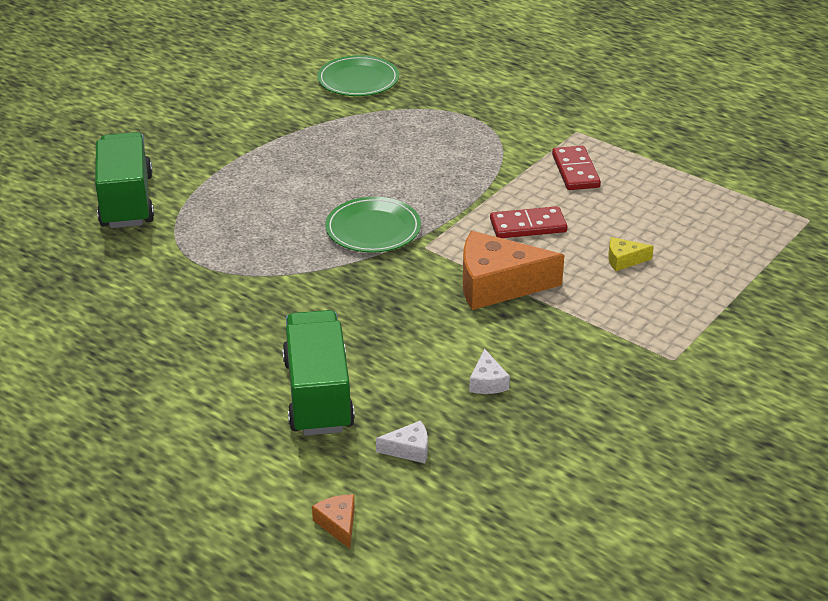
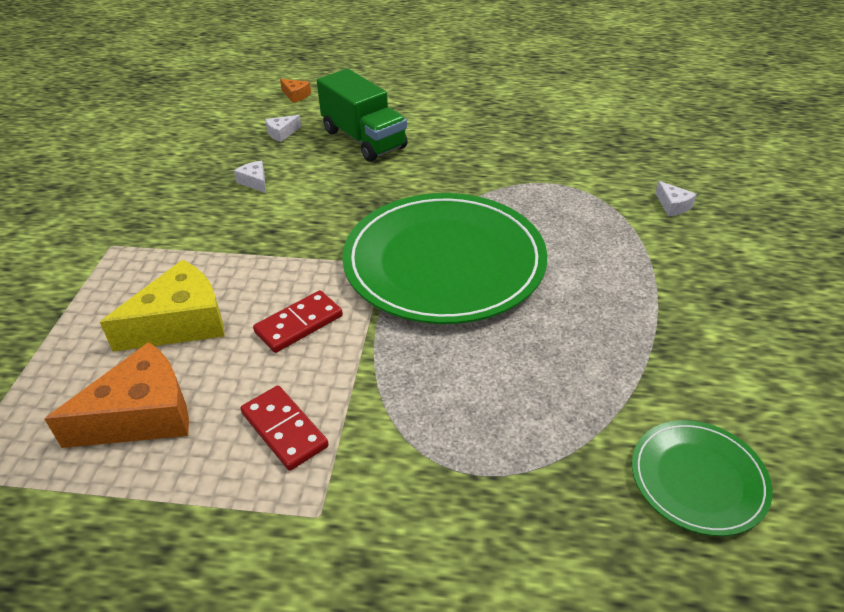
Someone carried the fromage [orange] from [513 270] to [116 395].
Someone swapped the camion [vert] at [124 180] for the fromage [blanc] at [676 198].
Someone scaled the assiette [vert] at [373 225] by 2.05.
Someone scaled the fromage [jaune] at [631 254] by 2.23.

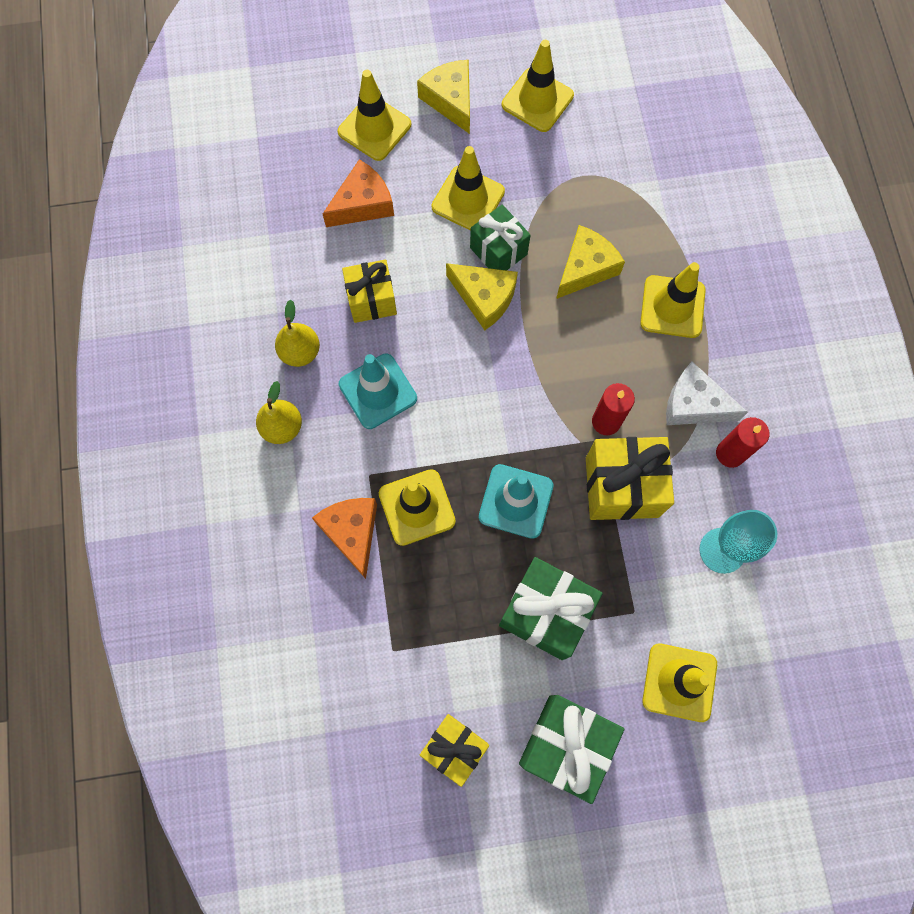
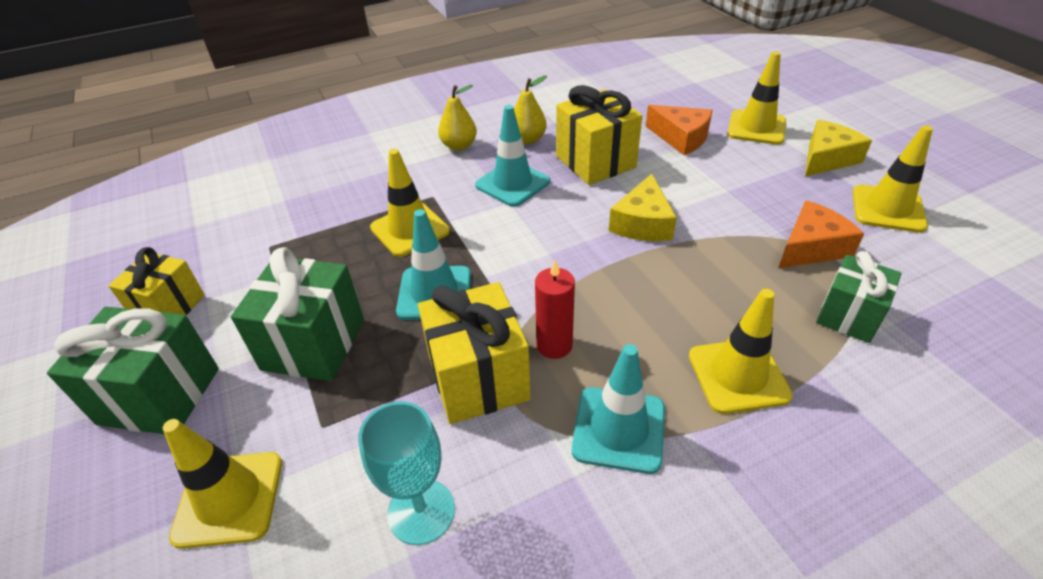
Someone took away the cône de chantier [jaune] at [468 188].
Someone took away the fromage [jaune] at [590 262].
Someone took away the bougie [rouge] at [743 442].
Someone carried the fromage [orange] from [344 538] to [821 234].
Someone carried the cadeau [vert] from [500 238] to [859 297].
Someone swapped the fromage [blanc] at [707 393] for the cône de chantier [turquoise] at [618 409].
Someone scaled the cadeau [jaune] at [369 291] by 1.51.

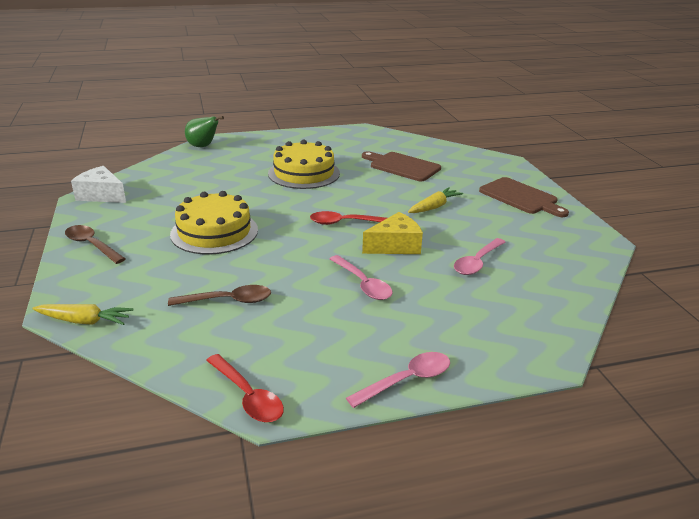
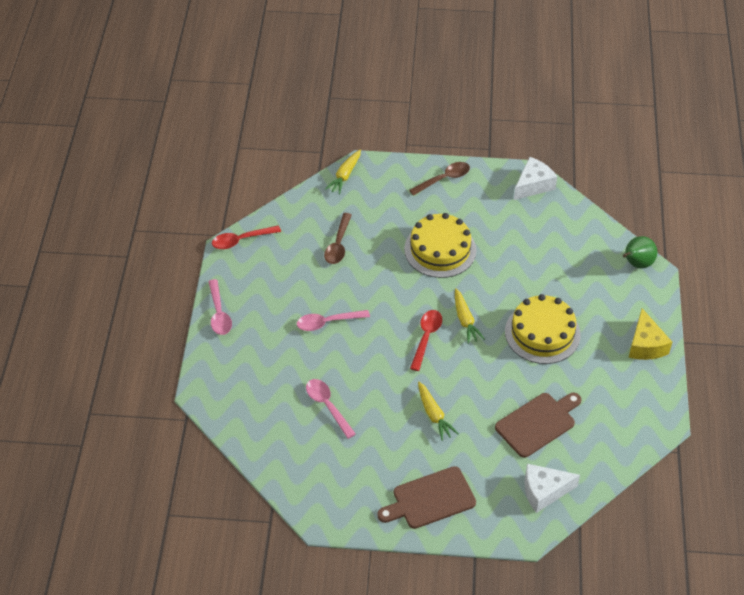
Someone put down the carotte [jaune] at [470 316].
Someone put down the fromage [blanc] at [552 488].
Someone carried the fromage [jaune] from [392 233] to [650 334].

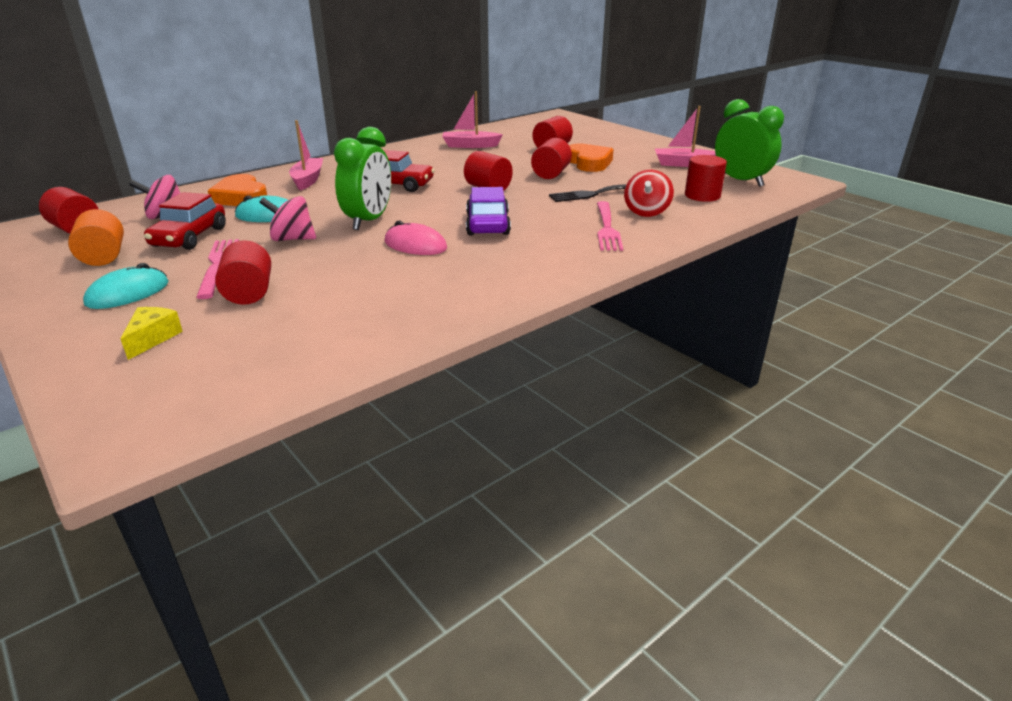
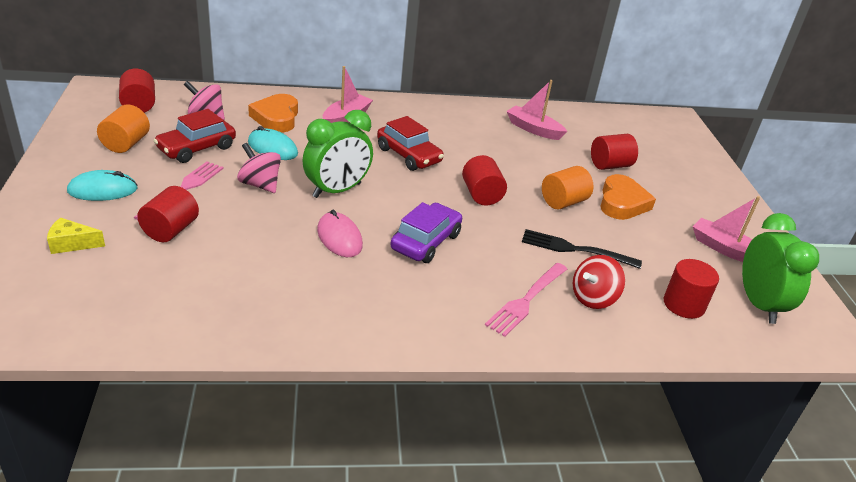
Someone repainted the cylindre [rouge] at [551 158], which became the cylindre [orange] at [568 188].
Someone rotated the fromage [jaune] at [152 333] by 135 degrees counterclockwise.

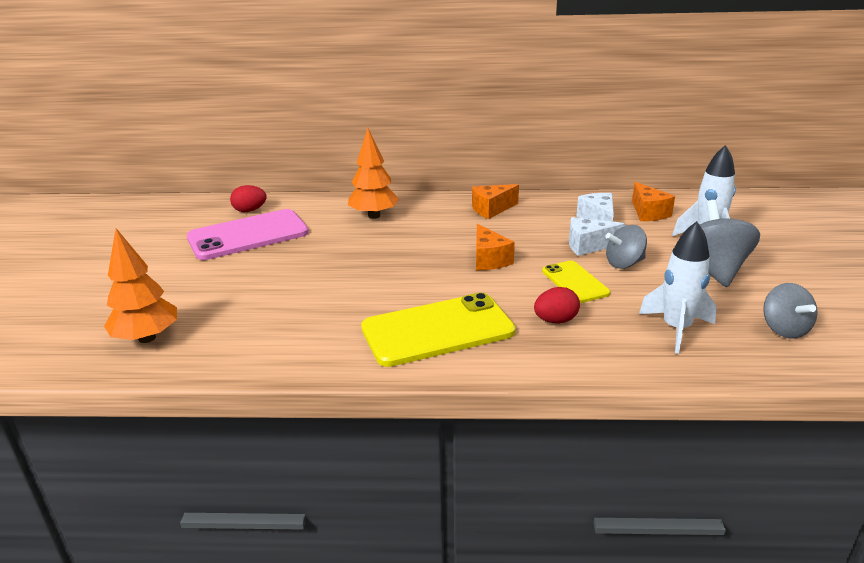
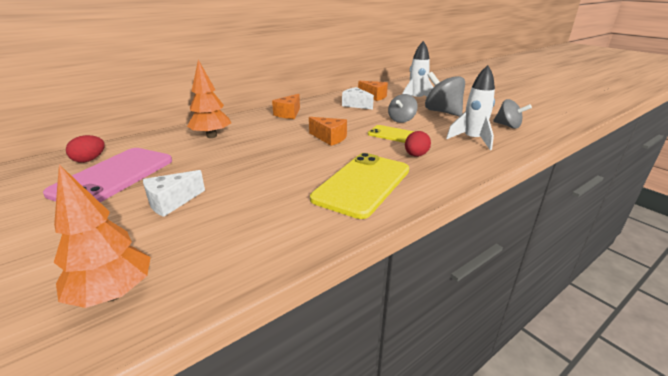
Someone carried the fromage [blanc] from [597 236] to [174 193].

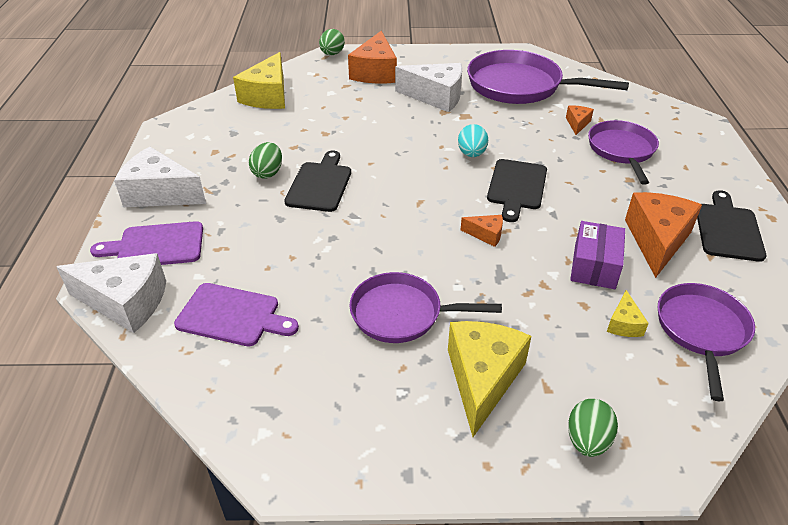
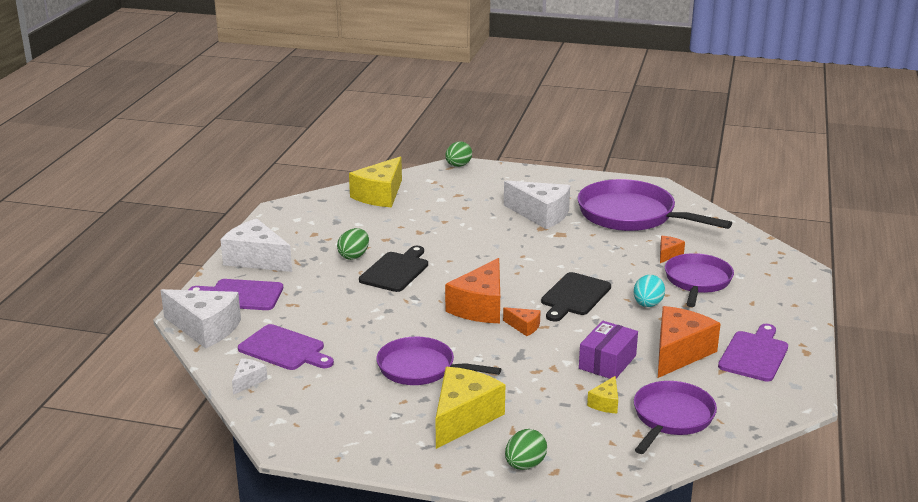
Someone put down the fromage [blanc] at [249 376].
Someone carried the fromage [orange] from [372 57] to [472 290].
Someone carried the œuf [turquoise] from [473 140] to [649 291].
Someone repainted the planche à découper [noir] at [731 226], which became the planche à découper [violet] at [753 353].

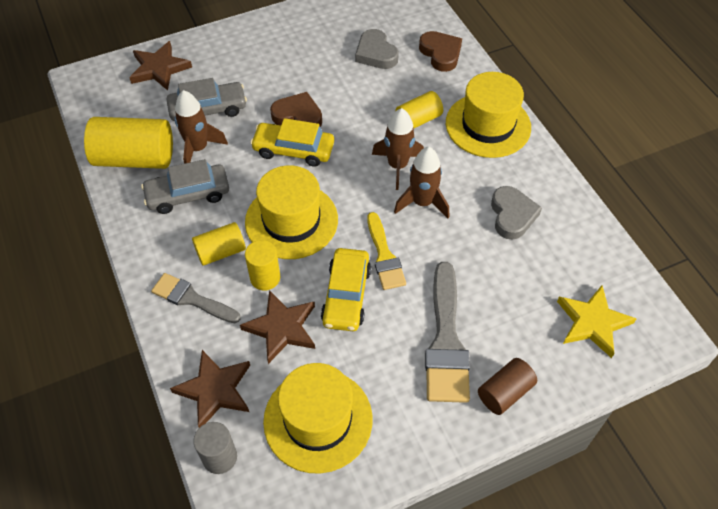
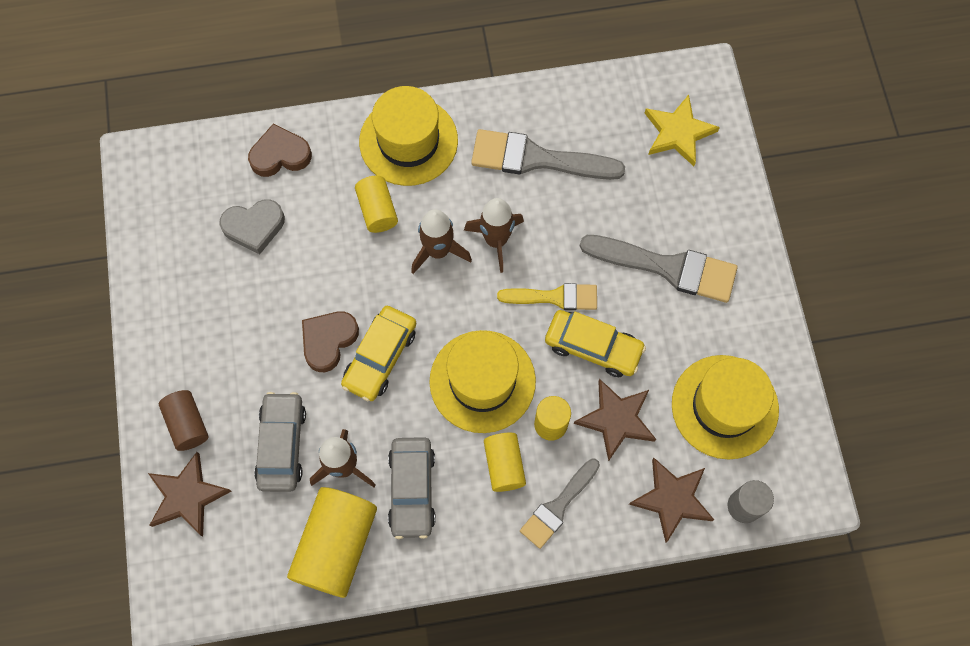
Someone carried the cylindre [marron] from [507 386] to [183 420].
Someone swapped the cœur [gris] at [516 213] for the pinceau [gris] at [548 154].

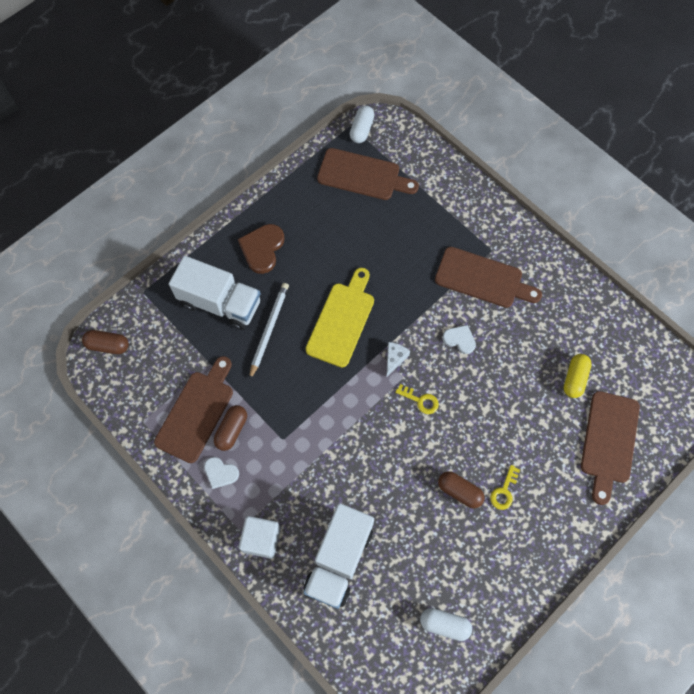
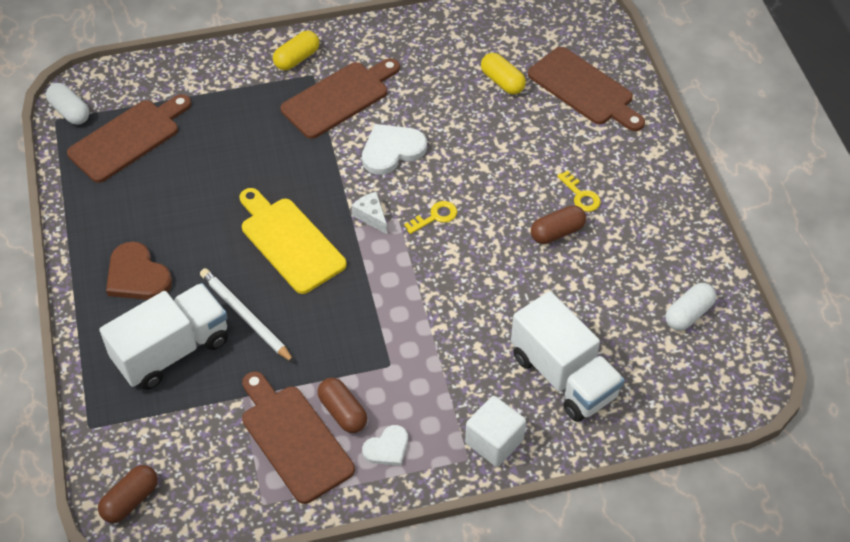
Someone put down the gélule [jaune] at [296 50].
Someone scaled the cœur [blanc] at [459 339] by 1.63.

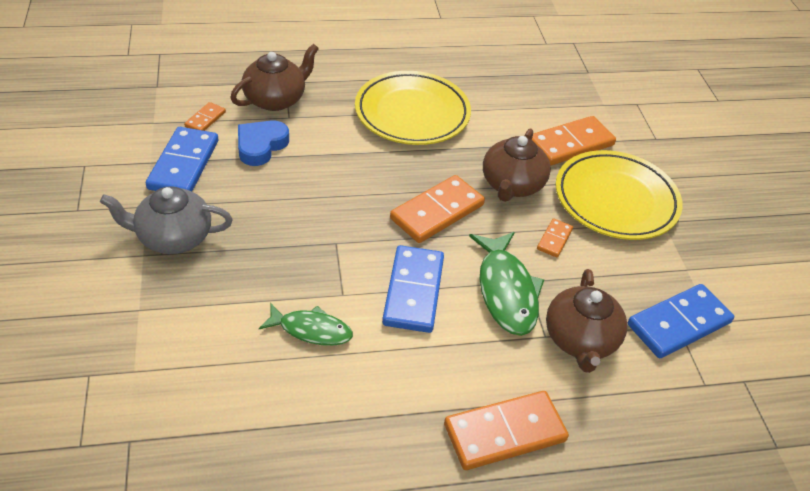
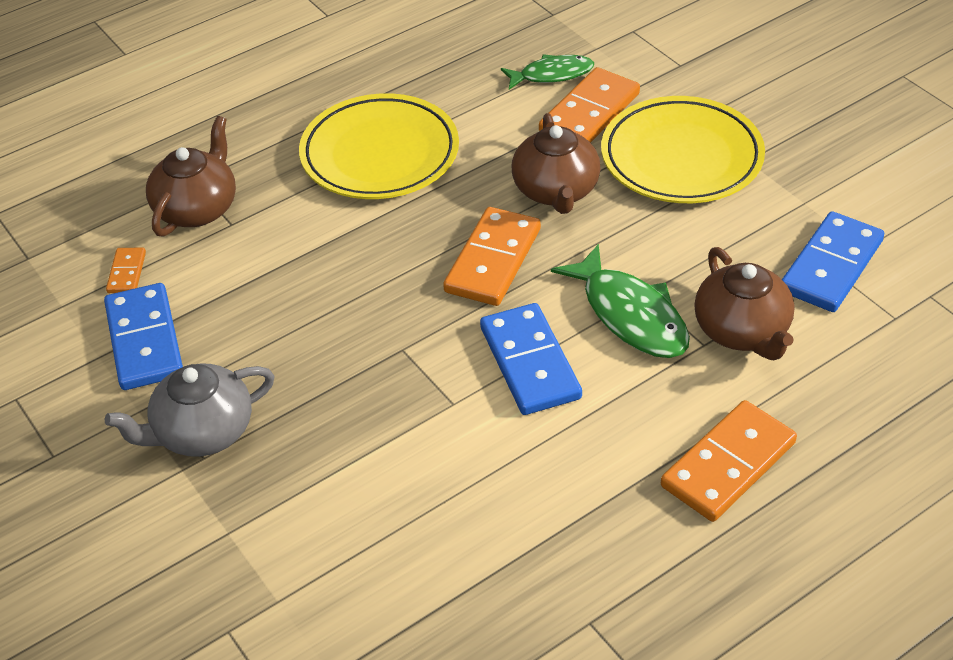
Someone took away the cœur [bleu] at [263 143].
Someone took away the domino [orange] at [555 237].
Someone carried the poisson [vert] from [306 325] to [547 72].

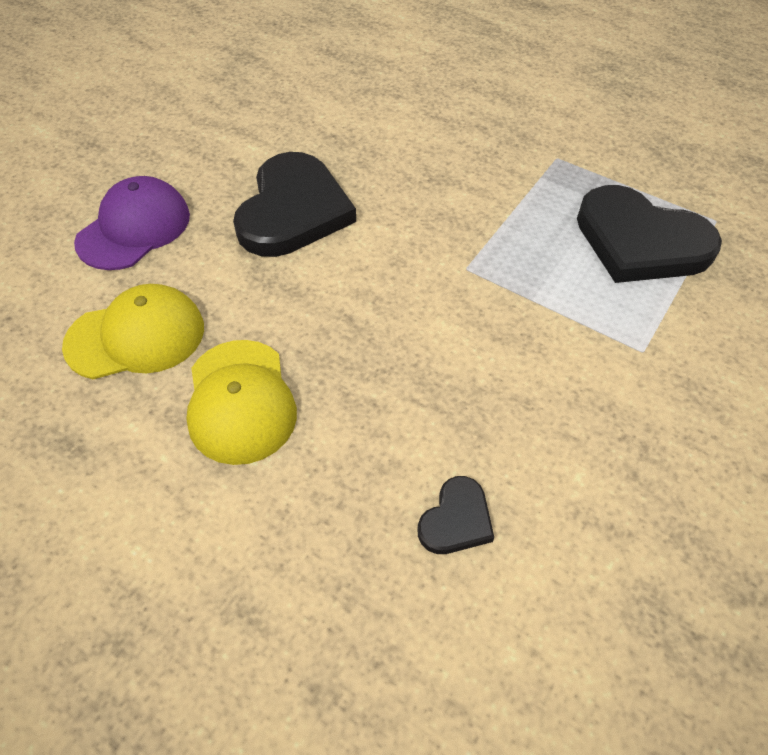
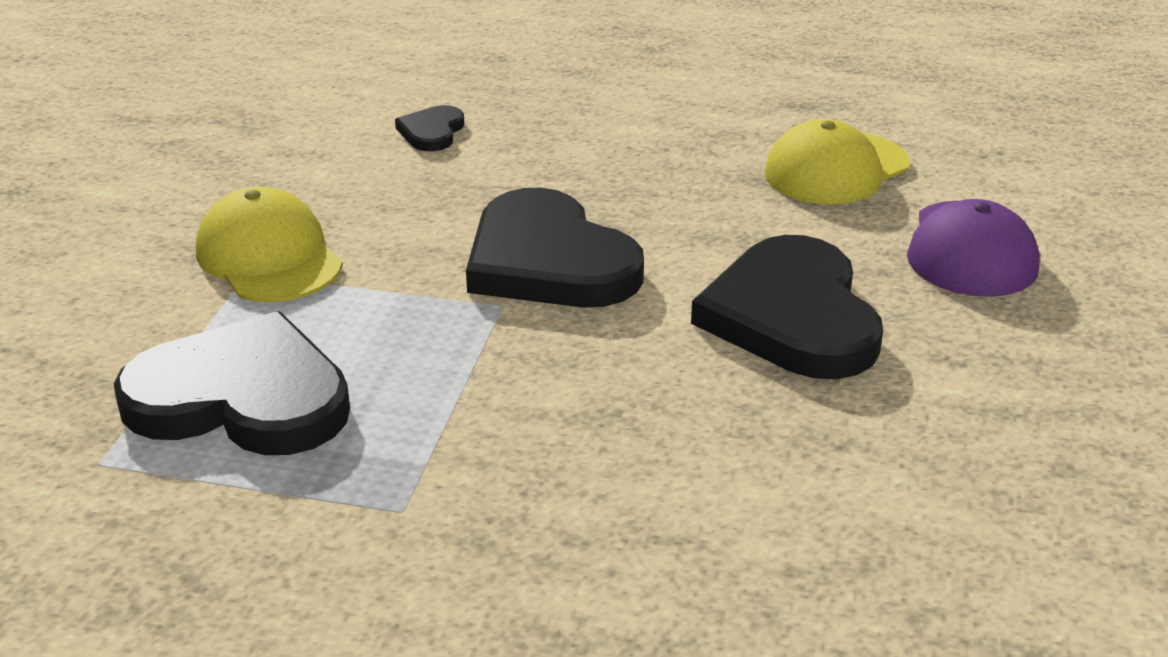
Someone put down the cœur [noir] at [555 247].
Someone carried the casquette [jaune] from [241 402] to [269 244].

